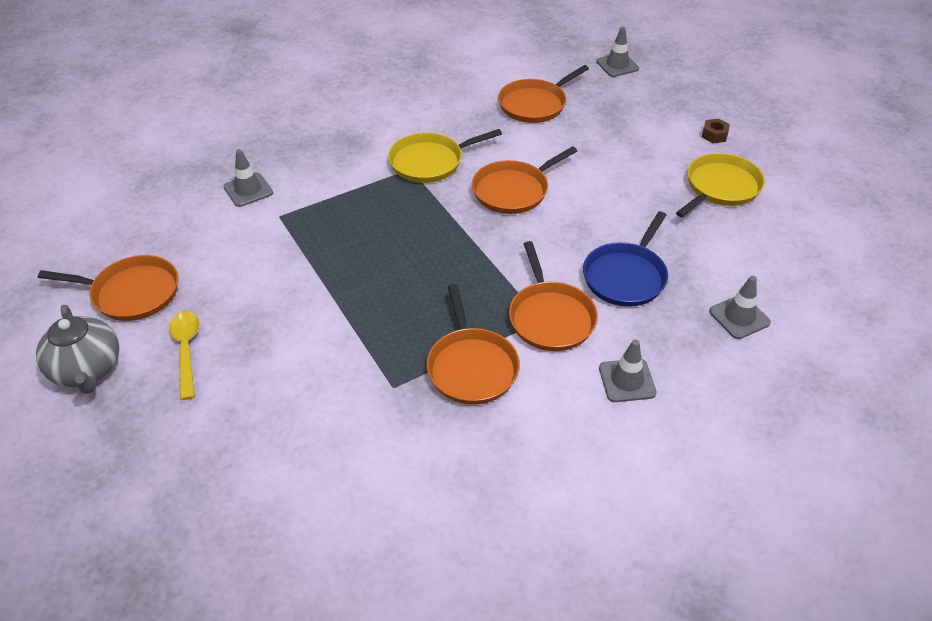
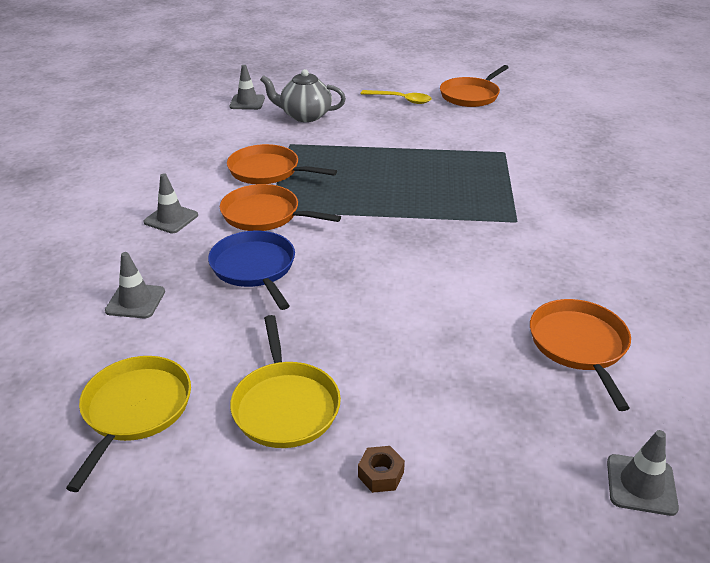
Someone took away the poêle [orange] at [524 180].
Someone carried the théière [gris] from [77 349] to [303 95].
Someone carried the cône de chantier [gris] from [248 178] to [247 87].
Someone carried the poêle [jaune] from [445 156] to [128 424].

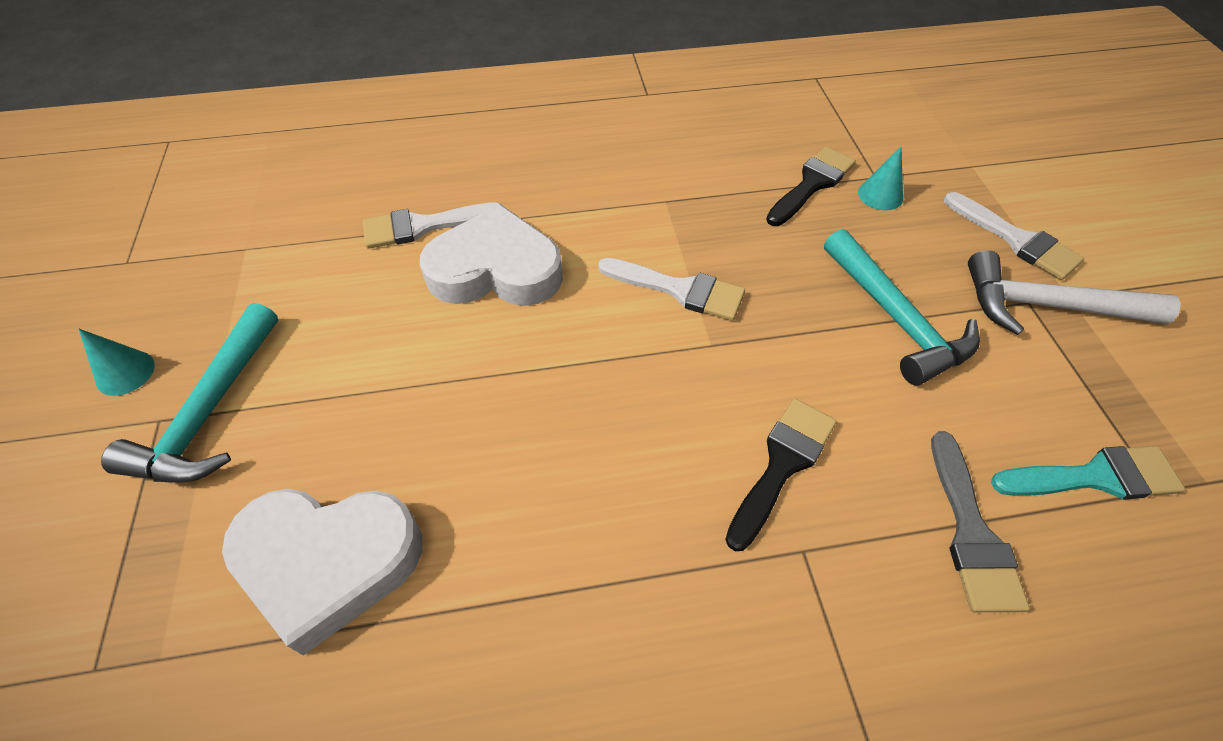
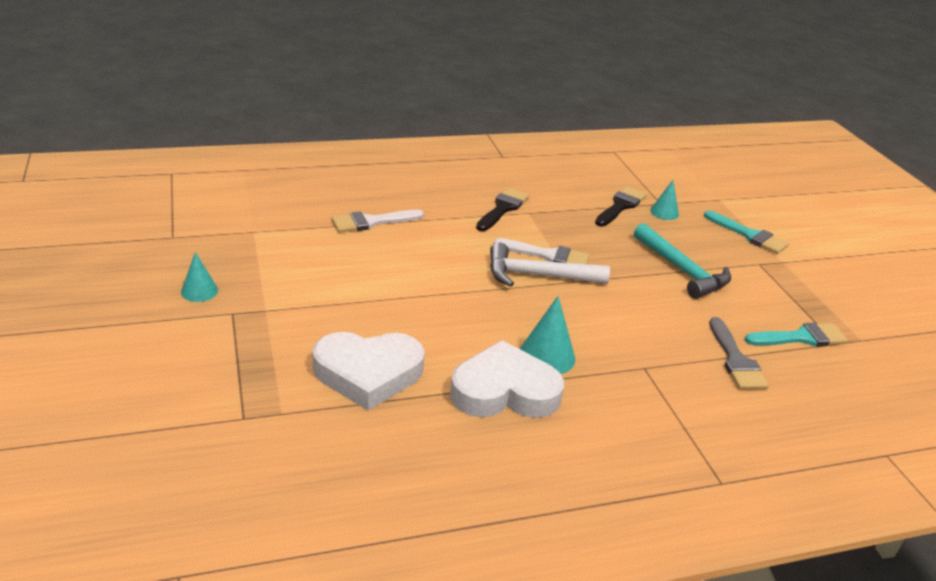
Someone took away the marteau [turquoise] at [189 393].
Someone put down the cône [turquoise] at [547 335].
Someone carried the cœur [blanc] from [491 255] to [507 379].
Someone carried the pinceau [noir] from [781 475] to [502 209].
Someone carried the marteau [blanc] from [1074 292] to [550 264].
Someone repainted the pinceau [blanc] at [1014 236], which became the pinceau [turquoise] at [746 232].

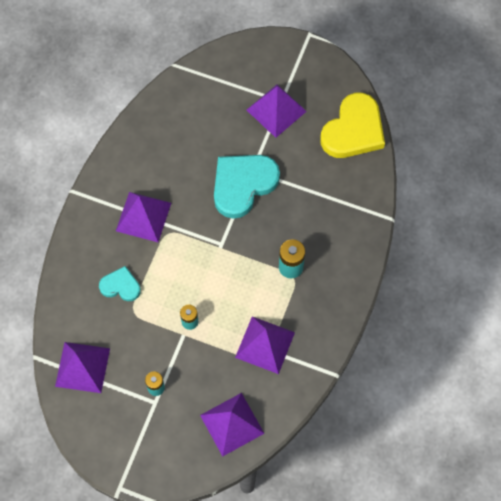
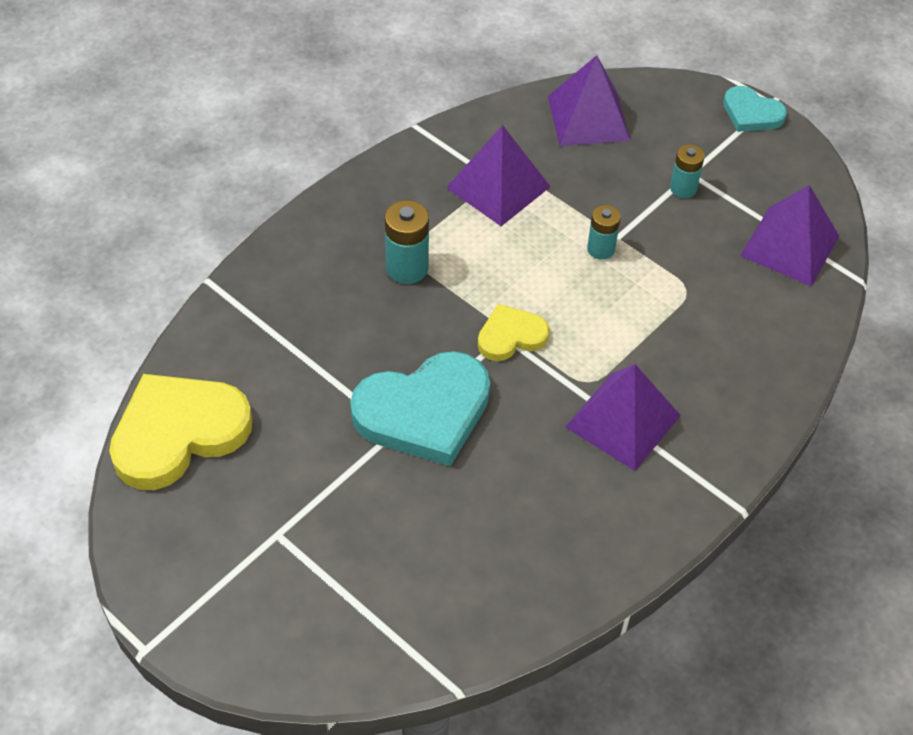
Someone took away the pyramide [violet] at [277 111].
Someone put down the cœur [jaune] at [514 332].
Someone carried the cœur [turquoise] from [120 283] to [755 109].

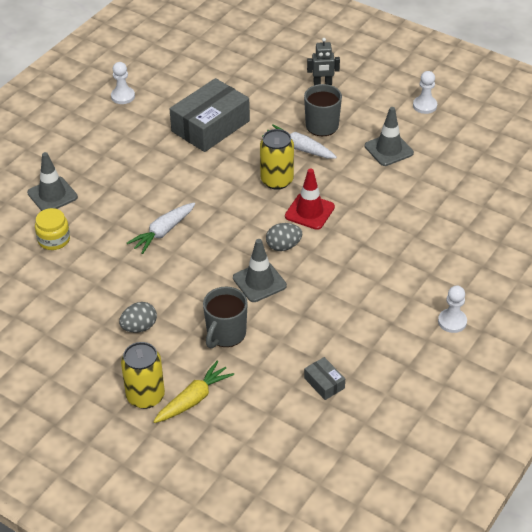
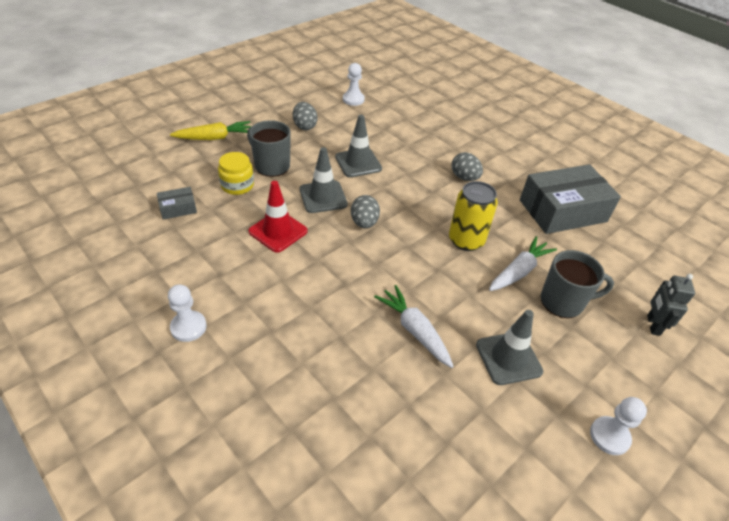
Someone took away the canette [jaune] at [143 375].
Someone put down the œuf [gris] at [467 166].
Someone carried the cône de chantier [gris] from [52 181] to [358 146].
Someone carried the bocal [jaune] from [52 229] to [236 173].
Someone carried the pion [blanc] from [123 83] to [354 84].
Someone carried the carotte [blanc] from [161 228] to [414 326].
Someone carried the cône de chantier [rouge] from [310 199] to [278 217].
Someone rotated the carotte [jaune] at [193 392] by 75 degrees counterclockwise.
Someone rotated the boîte [gris] at [210 115] by 75 degrees counterclockwise.

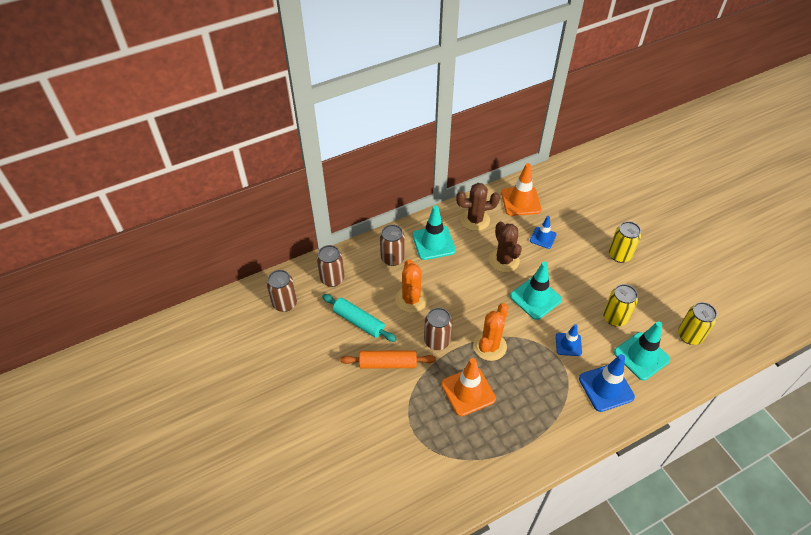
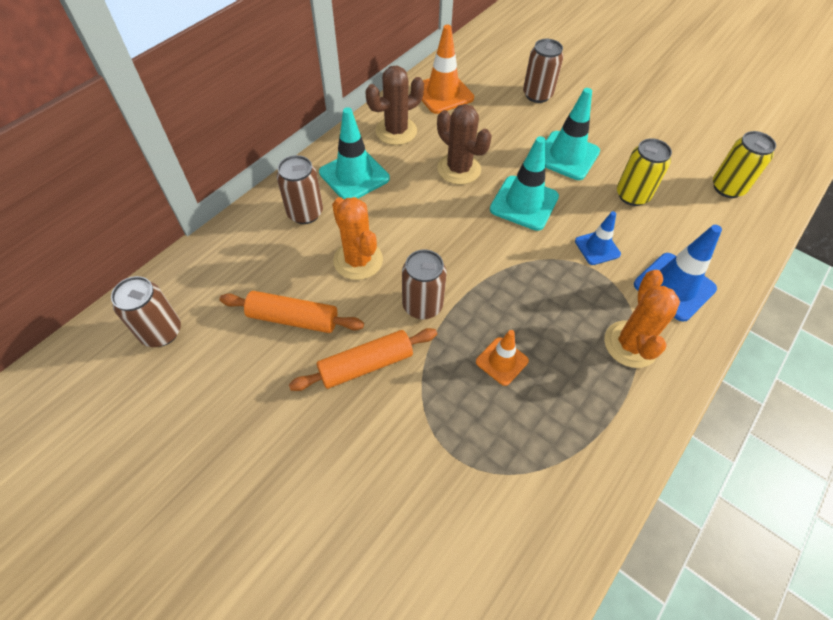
Someone took away the cône de chantier [bleu] at [543 232].
Someone took away the canette [jaune] at [625 242].
Someone carried the canette [marron] from [331 266] to [543 71].
Someone carried the cactus [orange] from [491 332] to [642 319].
Someone carried the cône de chantier [turquoise] from [642 350] to [572 134].
Someone repainted the rouleau à pâtisserie [turquoise] at [359 318], which became the rouleau à pâtisserie [orange] at [292 312].
Someone scaled the cône de chantier [orange] at [468 387] by 0.60.

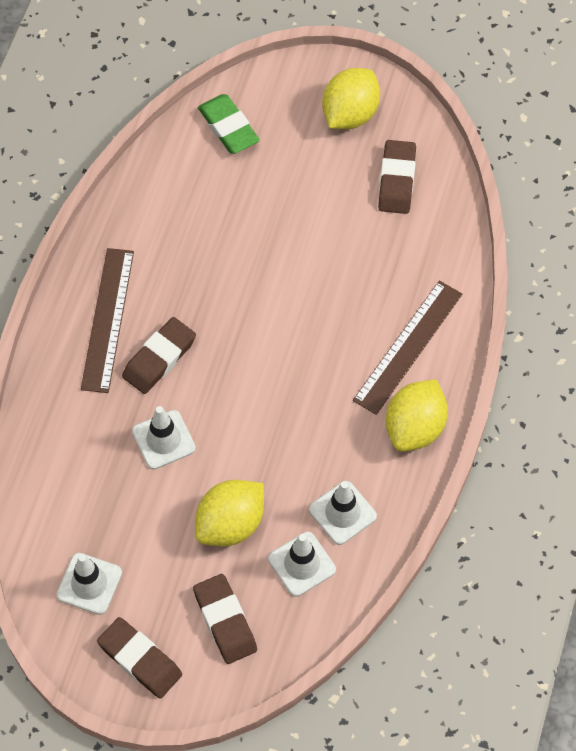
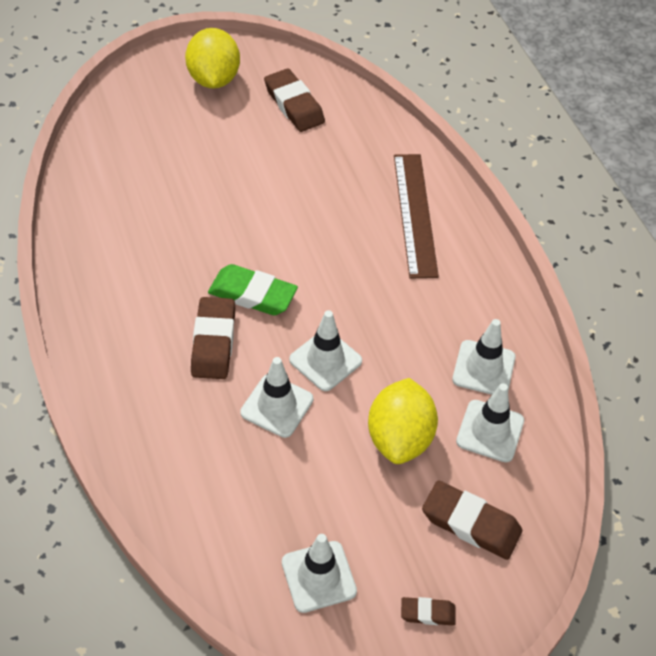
Someone took away the règle [marron] at [107 320].
Someone took away the citron [jaune] at [417 415].
Someone put down the cône de chantier [blanc] at [325 350].
Someone carried the gomme [vert] from [229 124] to [253 290].
Someone scaled the gomme [marron] at [139 657] by 0.54.

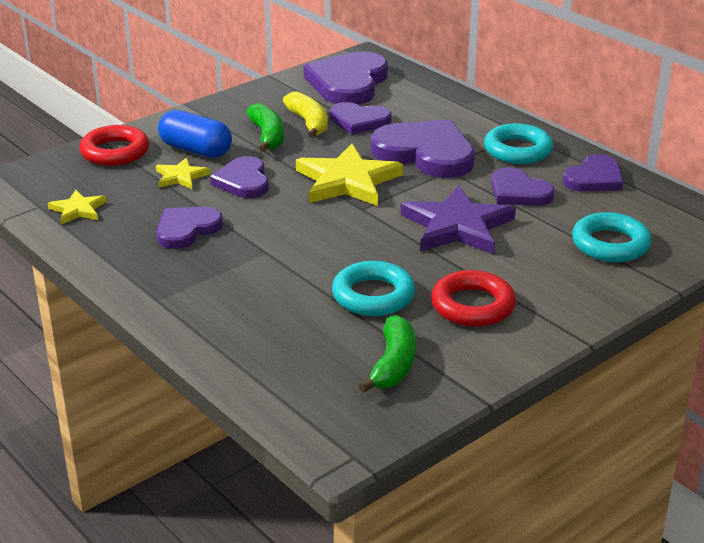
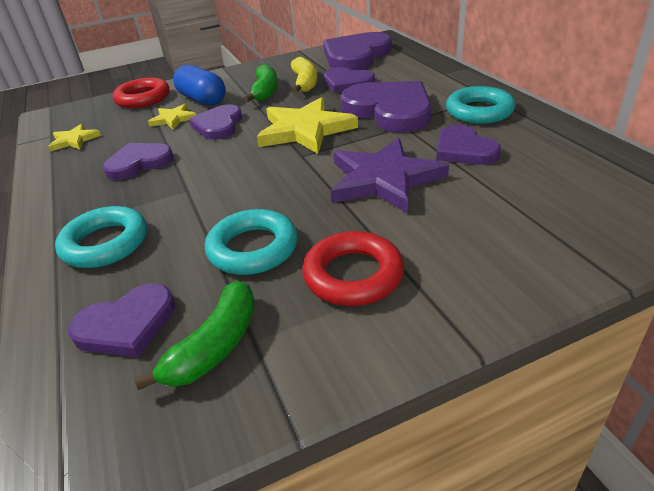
Someone carried the cœur [violet] from [593 173] to [121 320].
Someone carried the anneau [turquoise] from [612 237] to [101 237].

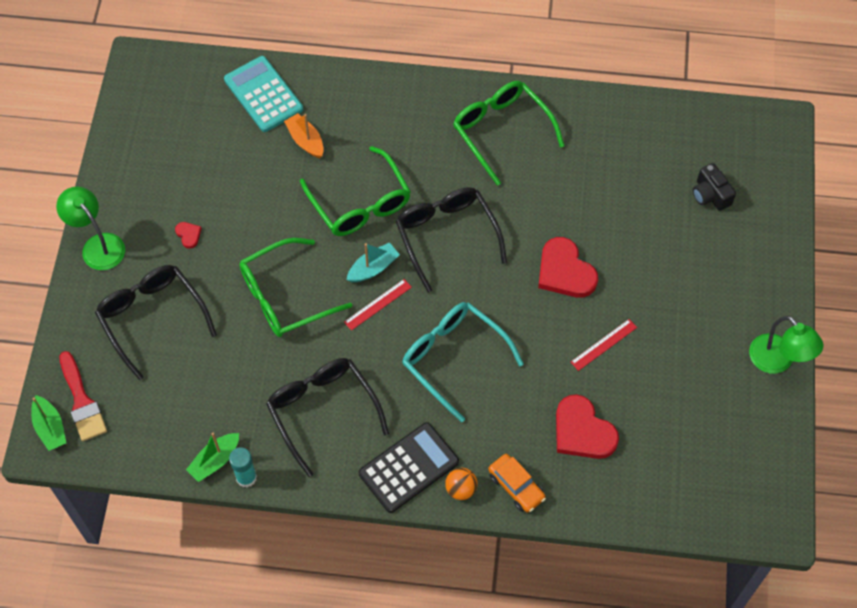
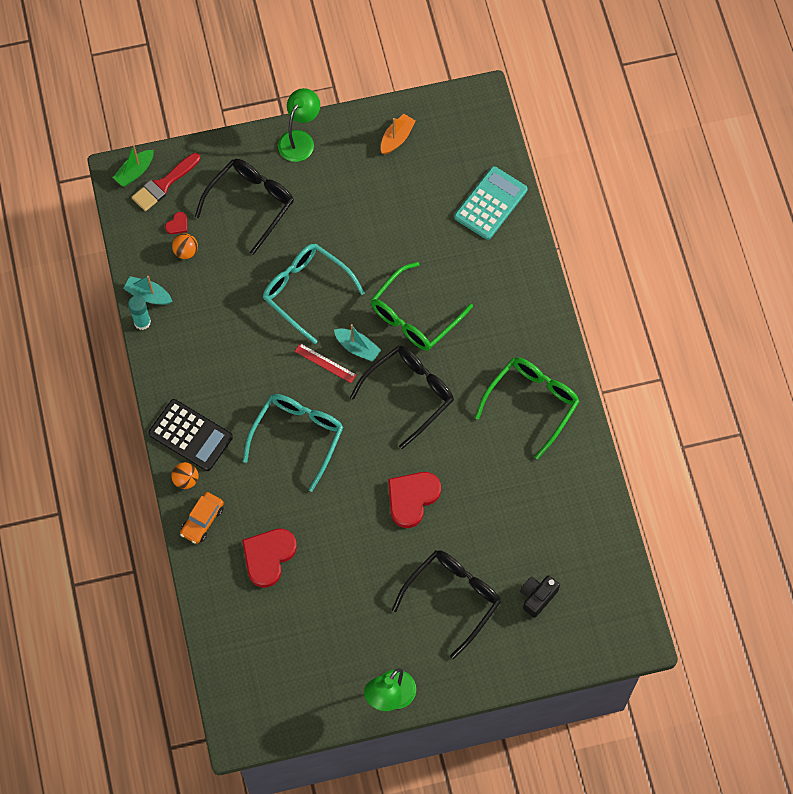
Someone took away the règle [rouge] at [604 345].
Someone put down the balle [orange] at [185 246].
Someone carried the cœur [rouge] from [188 235] to [176 223].
Someone carried the lunettes [noir] from [327 417] to [446 604].
Someone carried the bateau [orange] from [304 135] to [398 134].
Someone repainted the bateau [vert] at [212 457], which became the bateau [turquoise] at [148 290].
Someone repainted the lunettes [vert] at [295 287], which became the lunettes [turquoise] at [314 294].

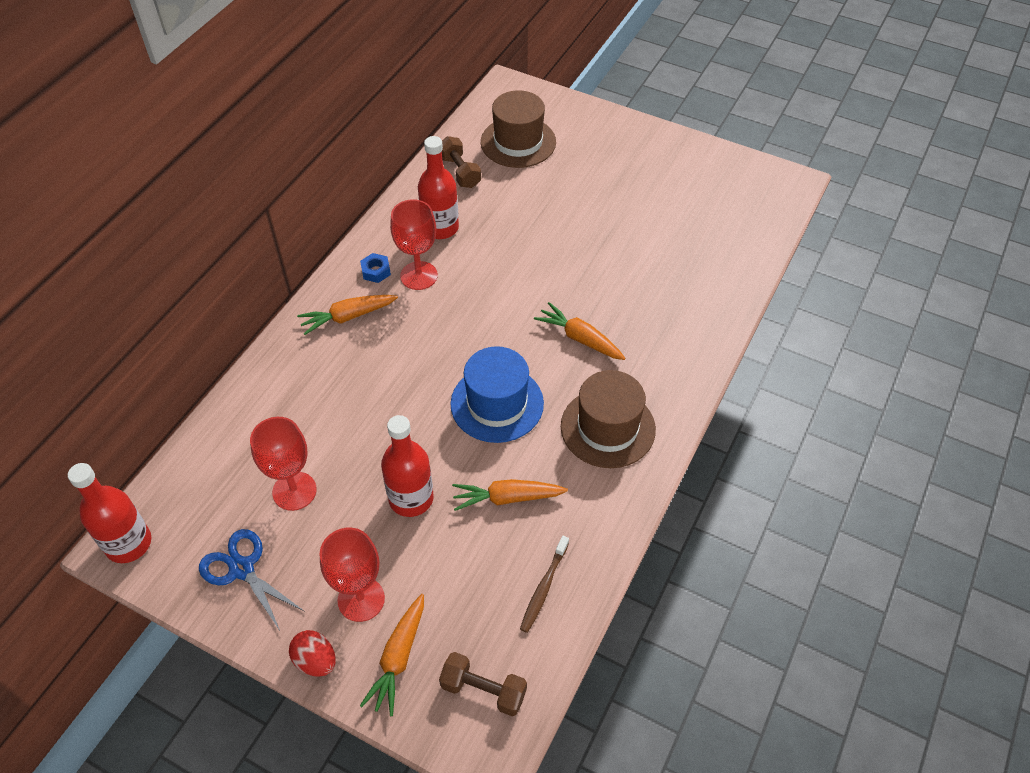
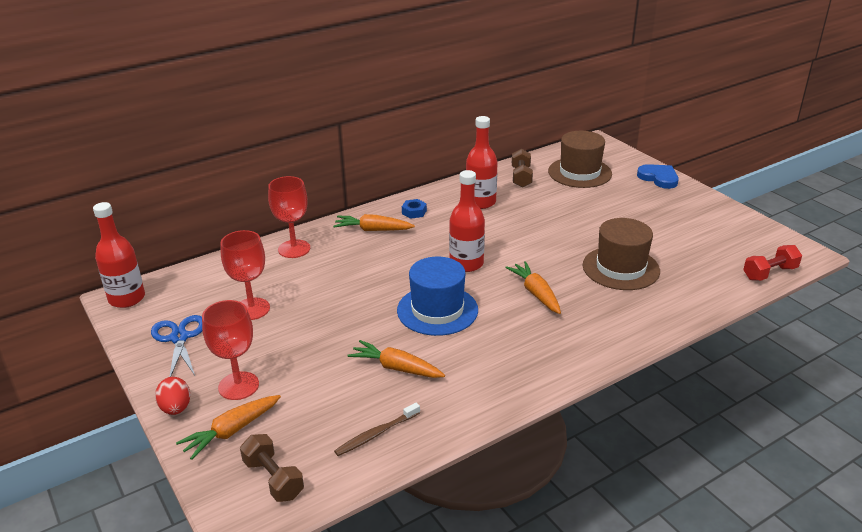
Someone put down the cœur [bleu] at [658 176].
Someone put down the haltère [rouge] at [772 263].
Someone carried the bouteille [rouge] from [407 466] to [467 221].
Someone carried the verre à pied [rouge] from [414 244] to [289 217].
Someone carried the chapeau [marron] from [608 419] to [621 254].

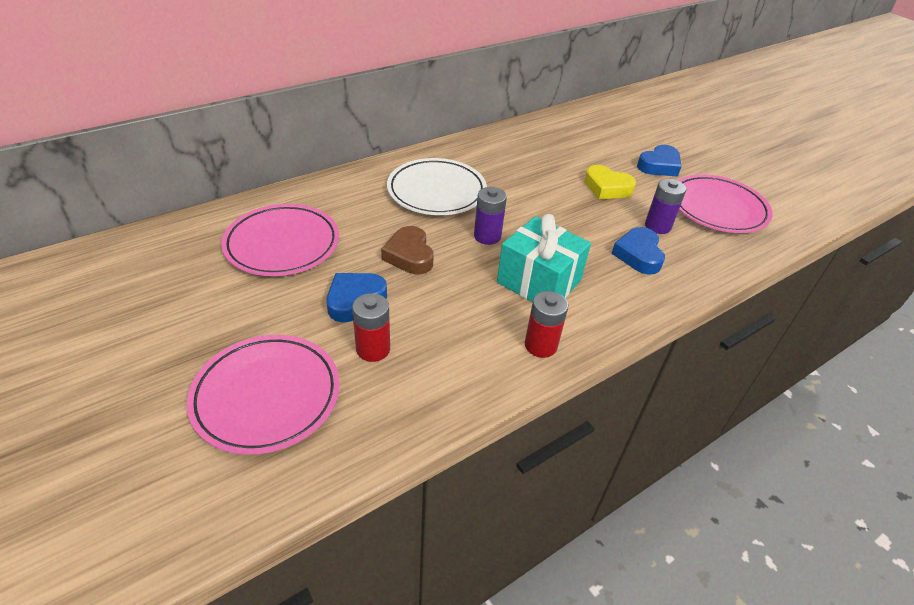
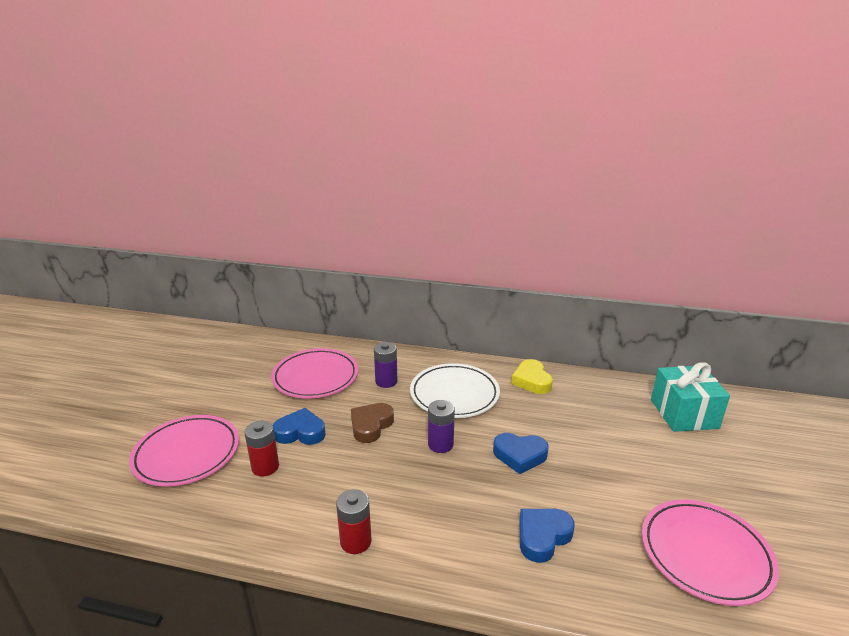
Someone carried the cadeau [turquoise] from [544 258] to [690 397].
Someone carried the cœur [jaune] from [610 182] to [532 376].
Someone carried the cœur [bleu] from [659 161] to [521 453].
Someone carried the pile [violet] from [665 206] to [385 365].

